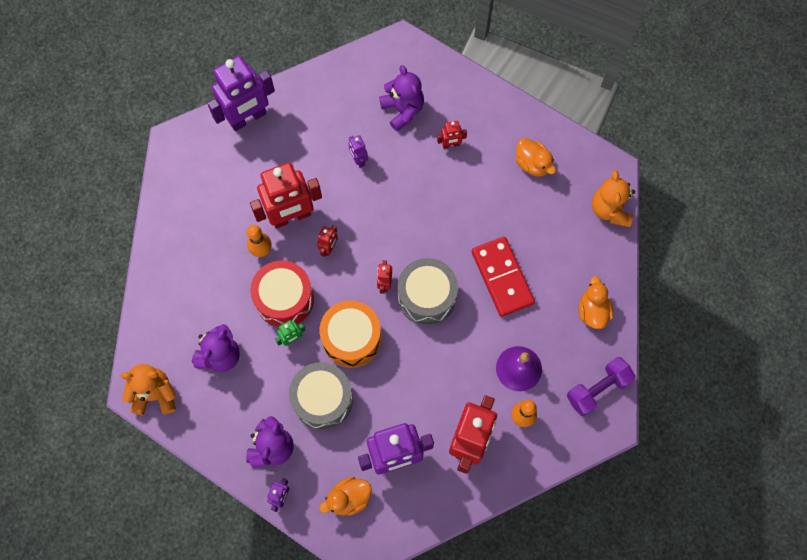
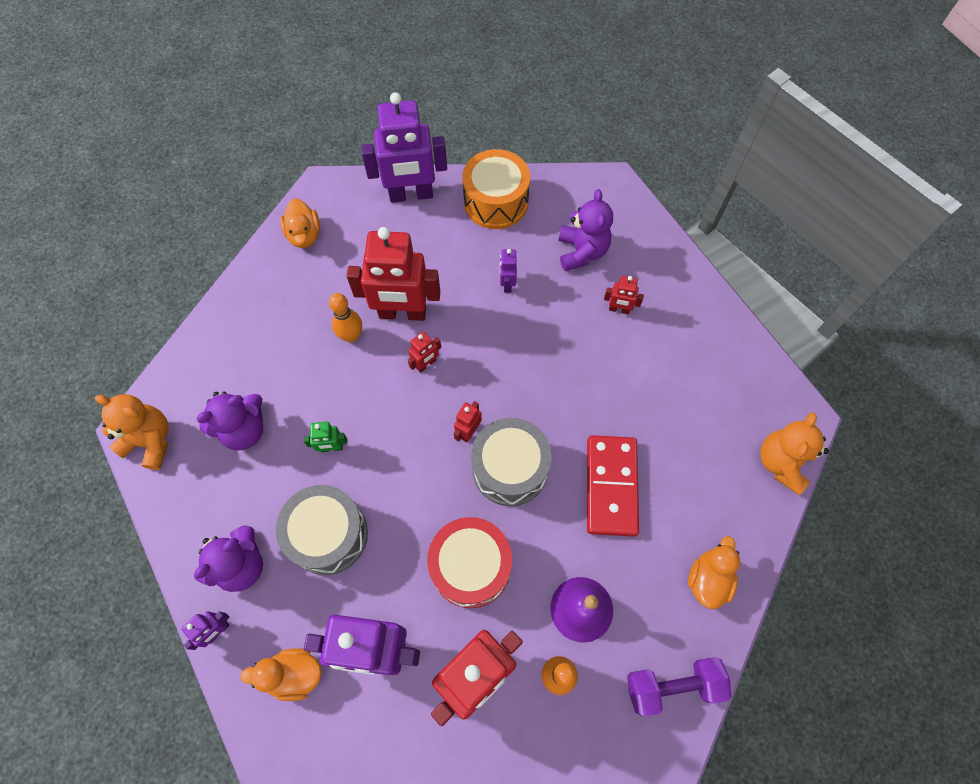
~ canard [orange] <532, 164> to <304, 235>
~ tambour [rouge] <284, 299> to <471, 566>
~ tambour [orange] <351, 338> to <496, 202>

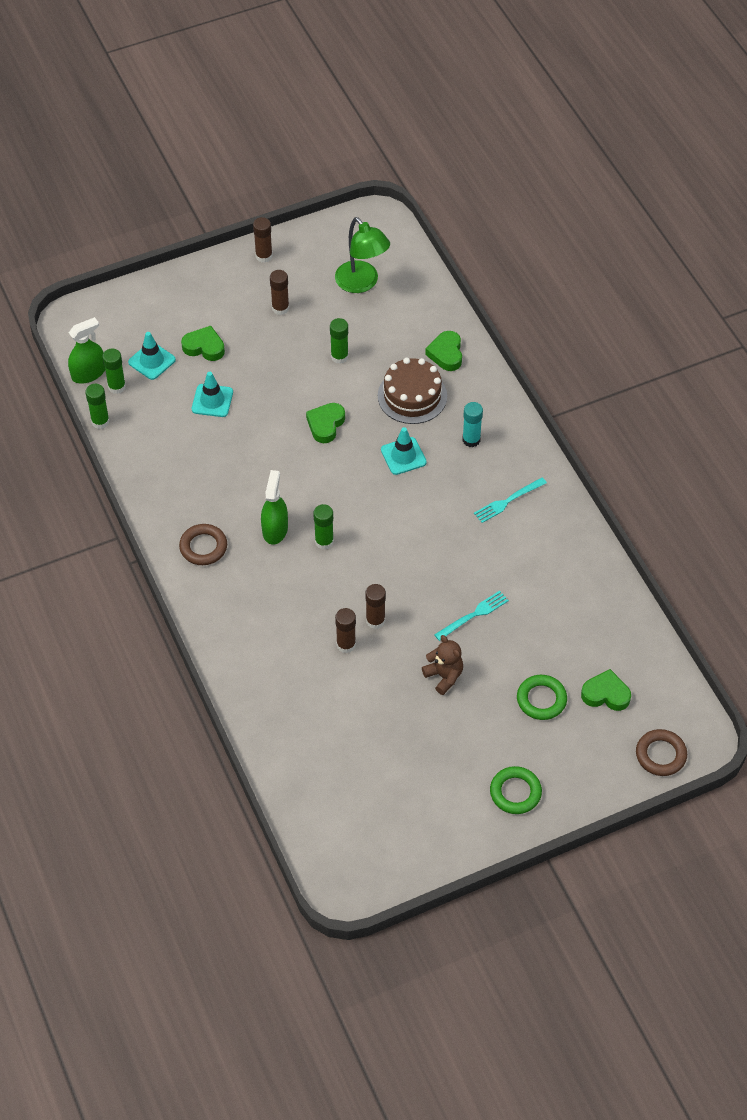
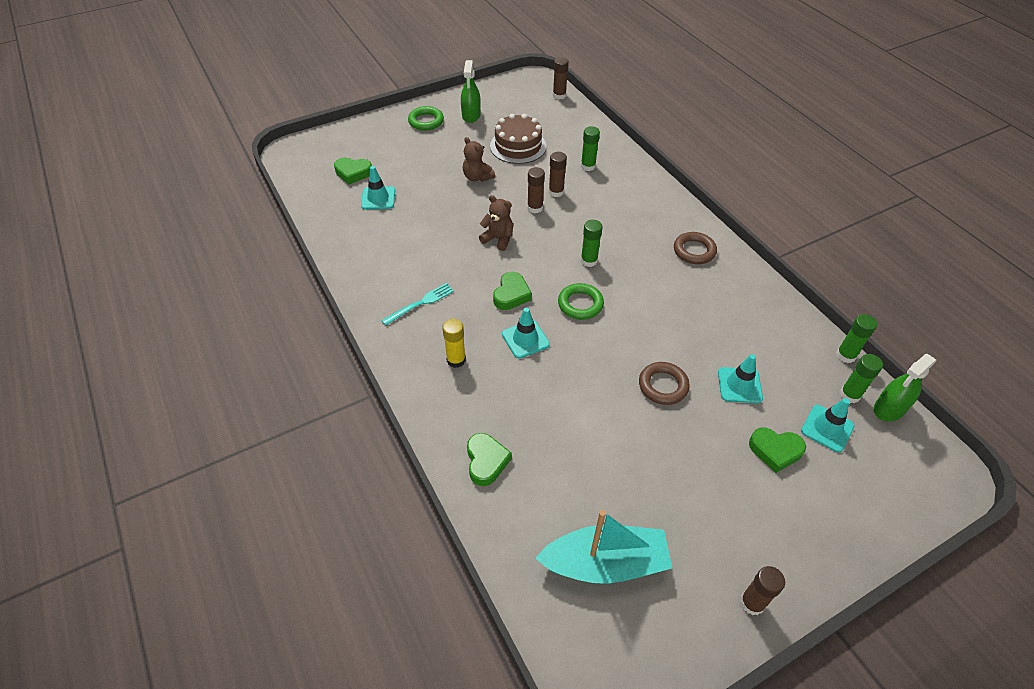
~ lampe [vert] <362, 283> to bateau [turquoise] <605, 563>
~ bâton de colle [marron] <280, 308> to <559, 95>
~ bâton de colle [vert] <339, 356> to <588, 166>
~ gâteau [marron] <412, 396> to <518, 146>
~ bâton de colle [turquoise] <471, 440> to bâton de colle [jaune] <456, 360>
~ cœur [vert] <325, 425> to <511, 294>
~ vaporisateur [vert] <275, 529> to <471, 115>
- fourchette [turquoise] <473, 615>
~ anneau [vert] <541, 699> to <580, 304>
~ anneau [marron] <660, 755> to <663, 386>
+ cône de chantier [turquoise] <378, 198>
+ ours en peluche [marron] <498, 239>

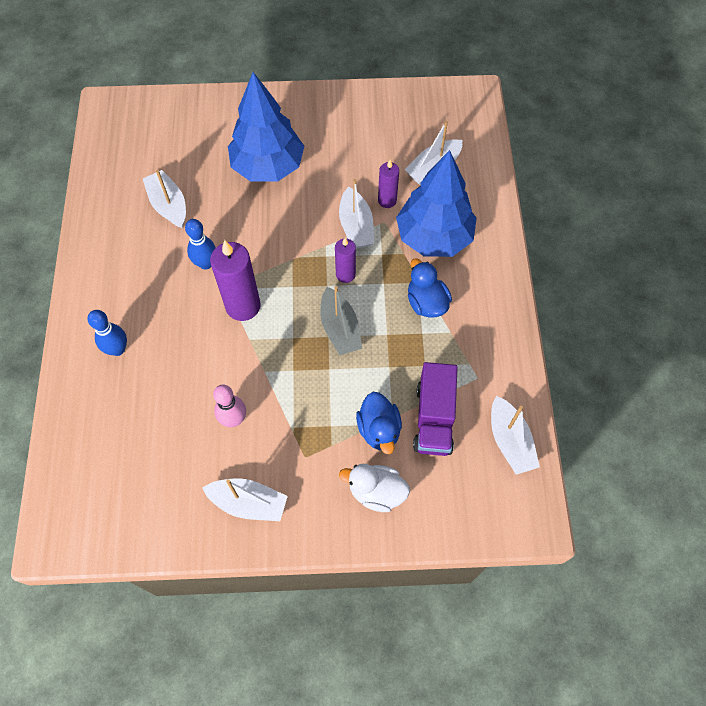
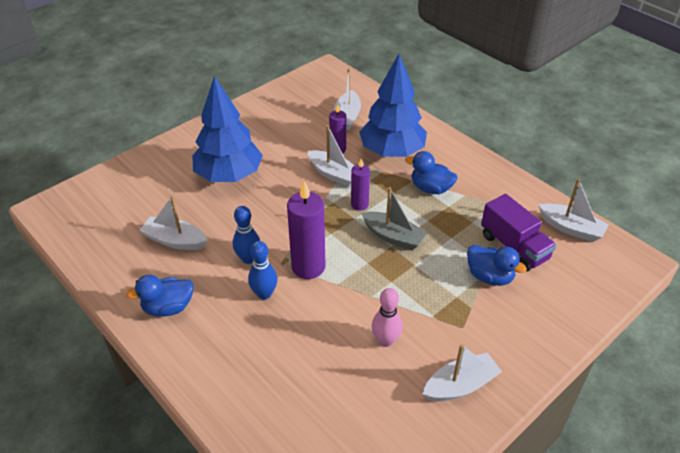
~ quille [bleu] <117, 349> to <264, 294>
- canard [blanc] <376, 492>
+ canard [bleu] <168, 307>

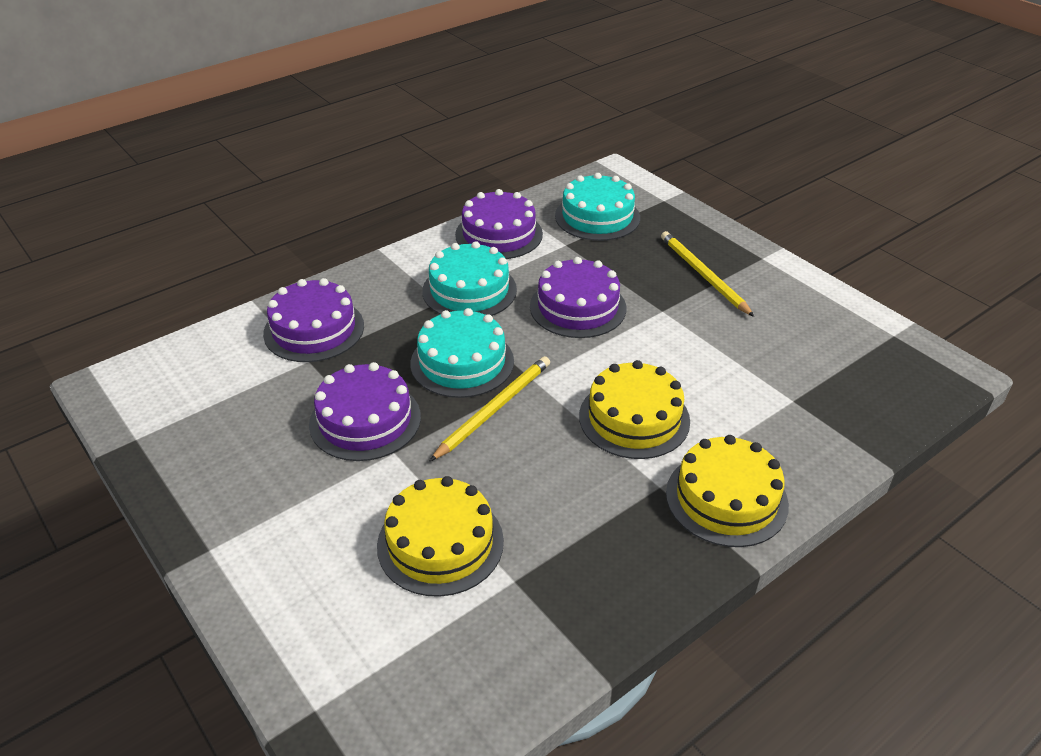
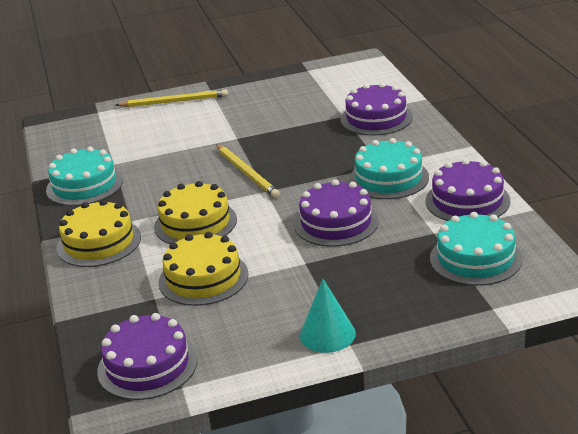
~ crayon [jaune] <703, 275> to <174, 101>
~ gâteau [turquoise] <462, 362> to <84, 185>
~ gâteau [violet] <365, 420> to <147, 365>
~ gâteau [jaune] <440, 543> to <203, 278>
+ cône [turquoise] <327, 334>

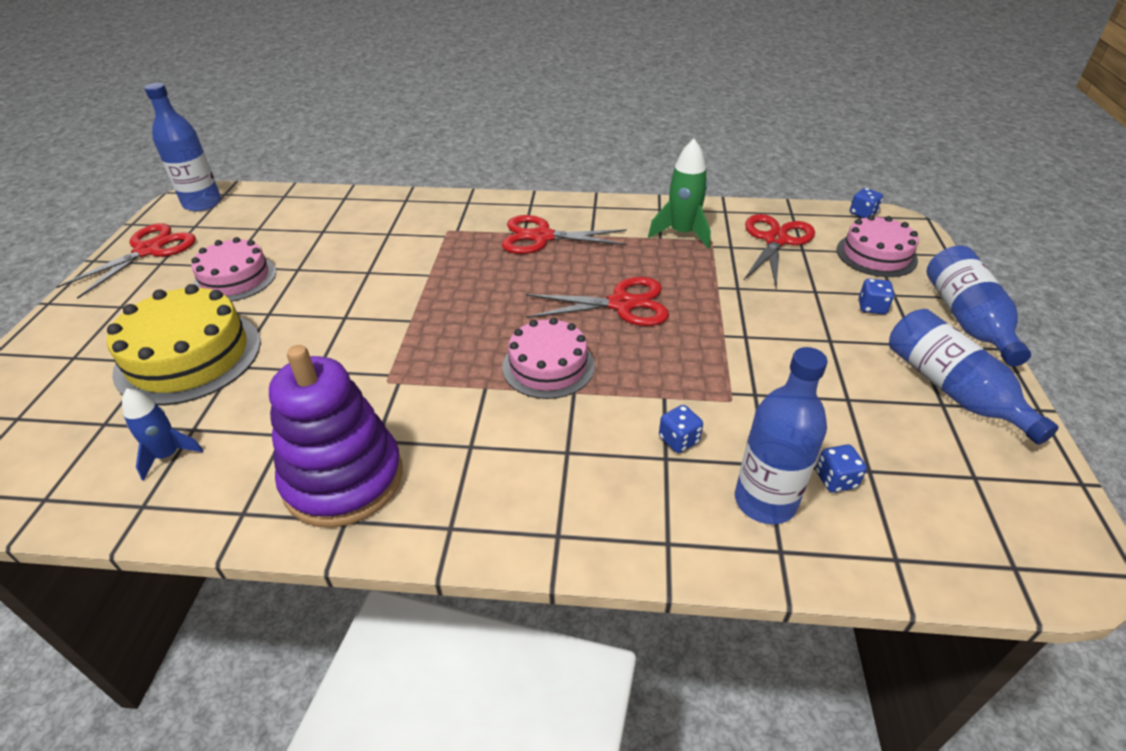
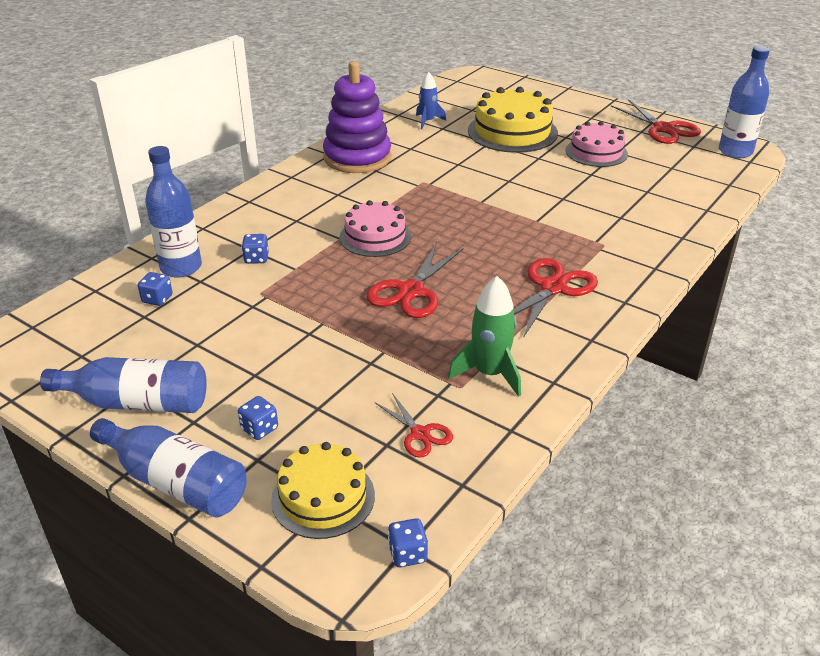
~ ciseaux [rouge] <775, 240> = <420, 434> x0.58
~ gâteau [rose] <876, 255> to gâteau [jaune] <323, 497>

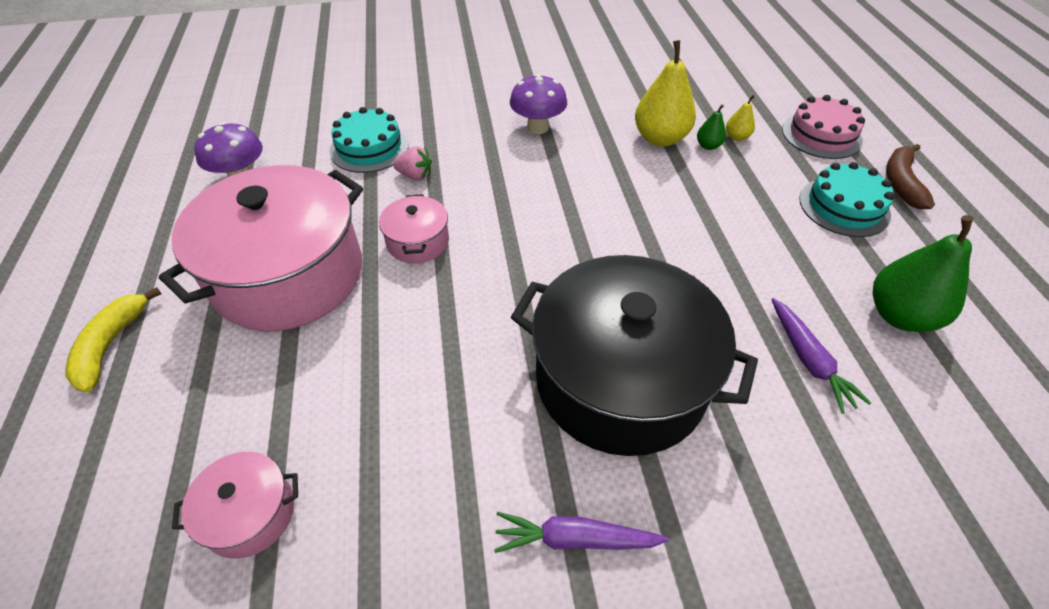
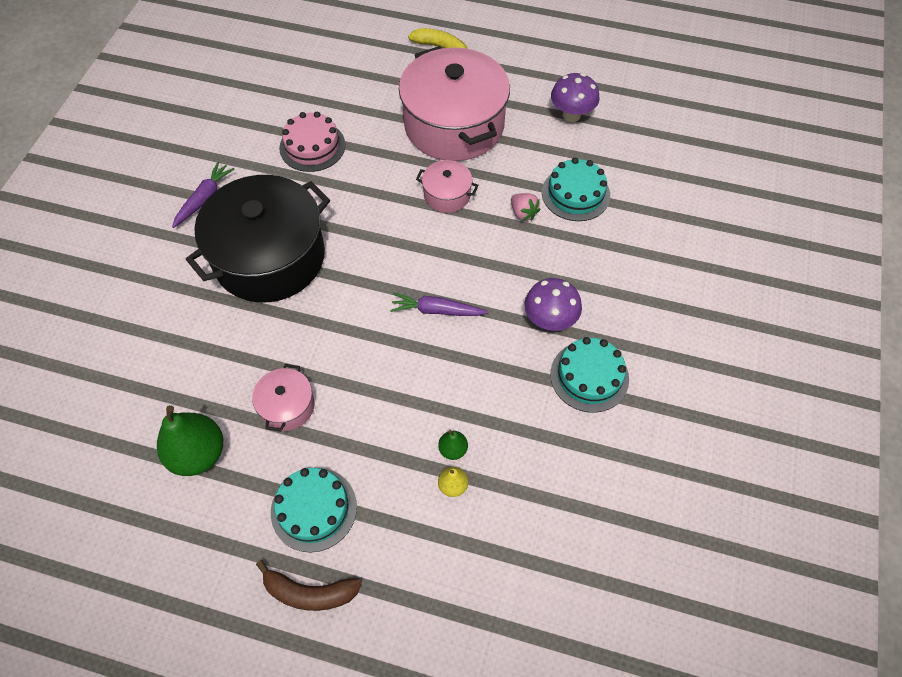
- poire [jaune] <660, 138>
~ gâteau [rose] <821, 135> to <312, 146>
~ banane [marron] <901, 183> = <309, 592> 150 degrees clockwise
~ fraise [rose] <415, 176> = <523, 213> 75 degrees counterclockwise
~ carotte [violet] <808, 359> to <437, 310>
~ marmite [rose] <250, 514> to <287, 406>
+ gâteau [turquoise] <589, 376>

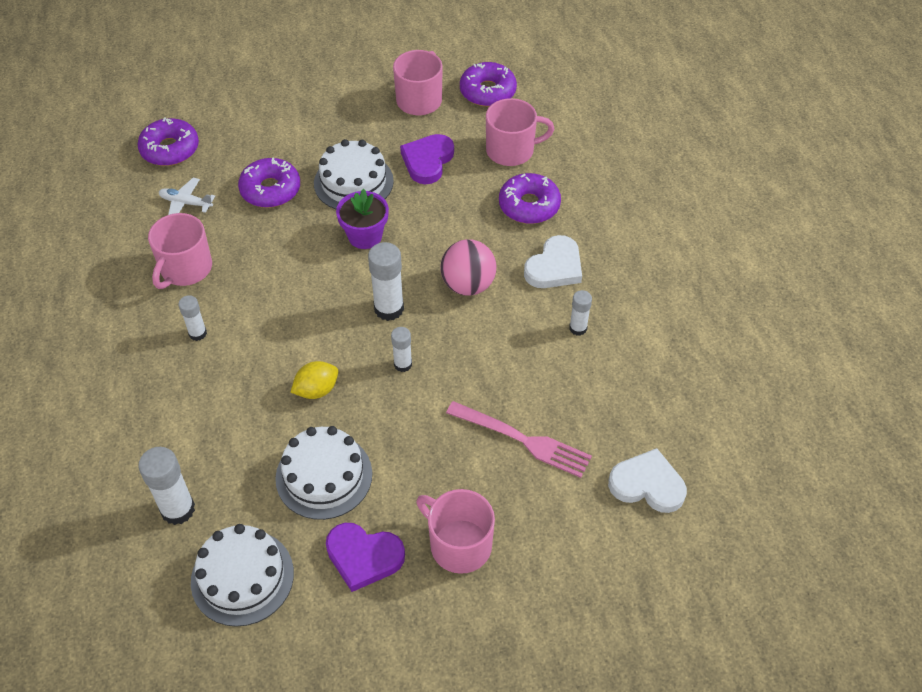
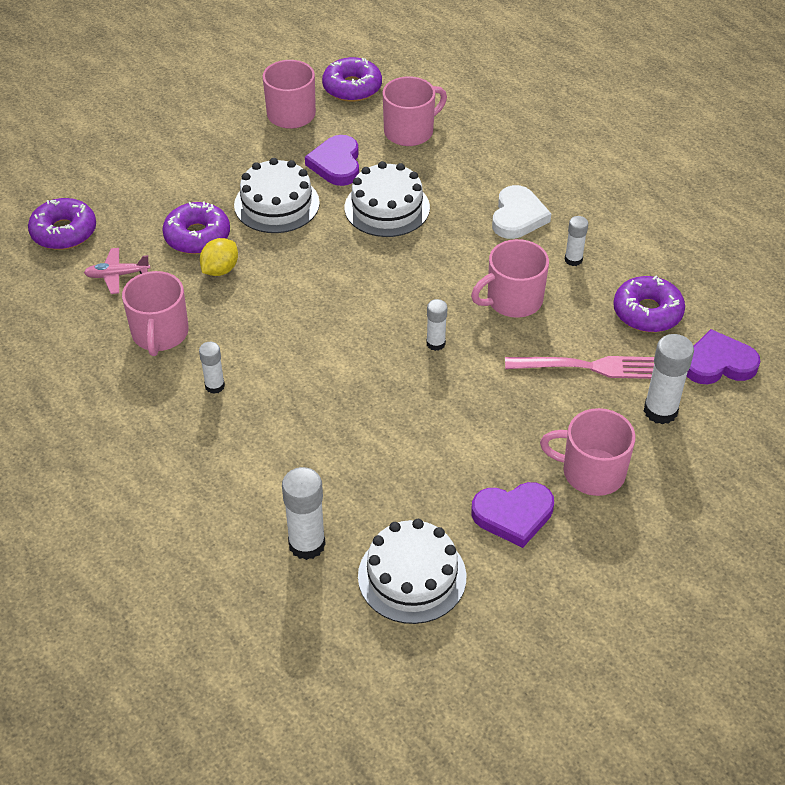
~ beignet [violet] <529, 205> to <647, 312>
~ avion [blanc] <186, 203> to avion [rose] <117, 275>
- pot de fleurs [violet] <365, 236>
- balle [rose] <468, 285>
~ bâton de colle [blanc] <389, 308> to <660, 411>
~ citron [jaune] <316, 390> to <220, 270>
~ gâteau [blanc] <324, 476> to <387, 208>
~ cœur [blanc] <647, 484> to cœur [violet] <718, 363>
+ tasse [rose] <513, 300>

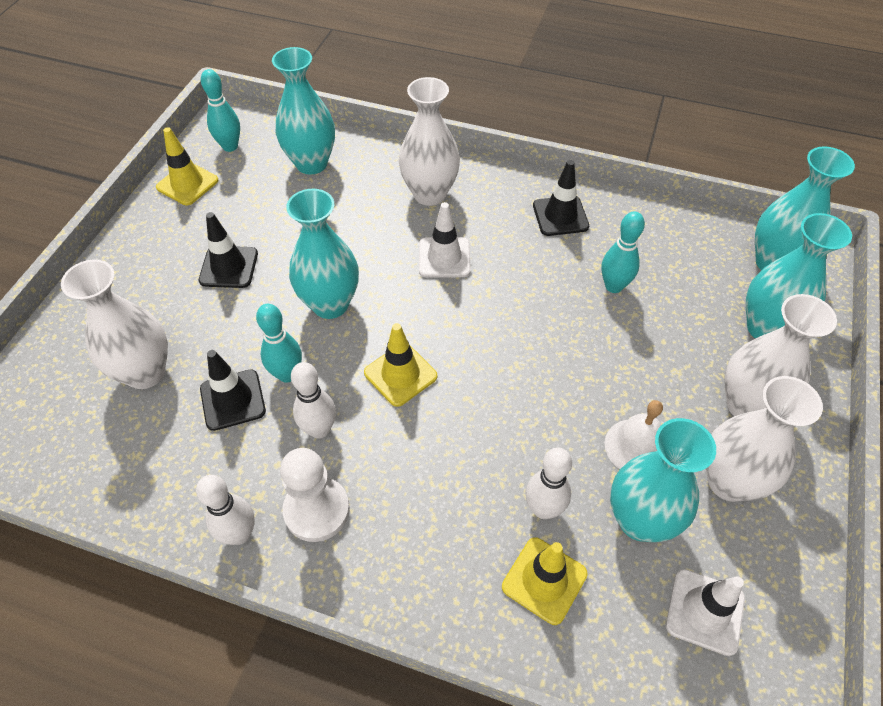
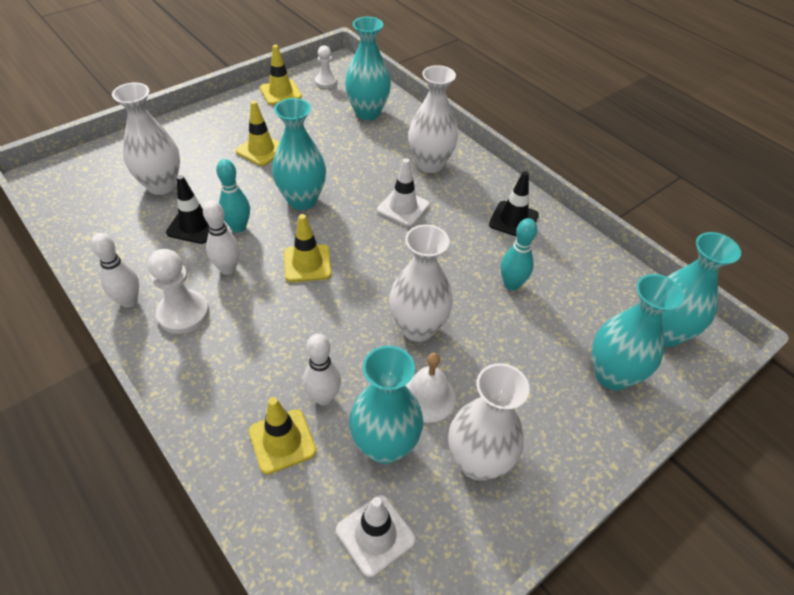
~ quille [turquoise] <230, 146> to pion [blanc] <326, 82>
~ cône de chantier [noir] <229, 267> to cône de chantier [jaune] <261, 150>
~ vase [blanc] <746, 405> to <418, 328>

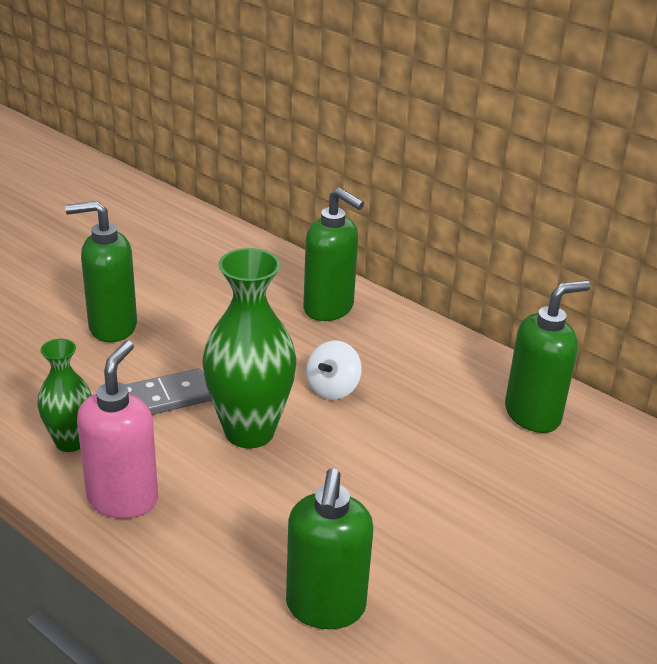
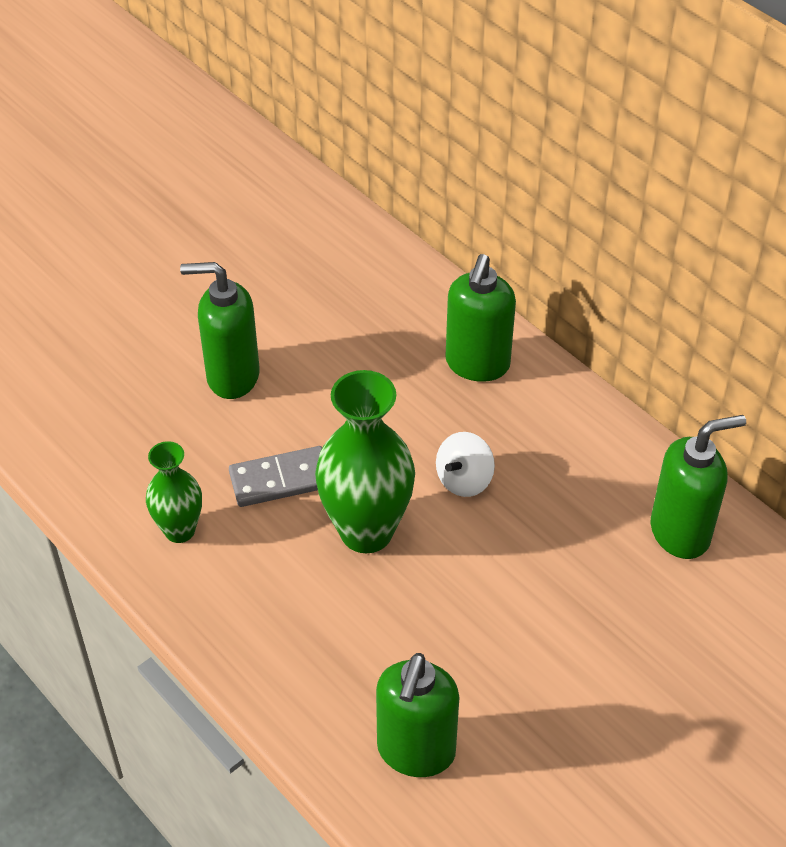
~ distributeur de savon [vert] <329, 308> = <477, 364> 60 degrees clockwise
- distributeur de savon [rose] <123, 499>

